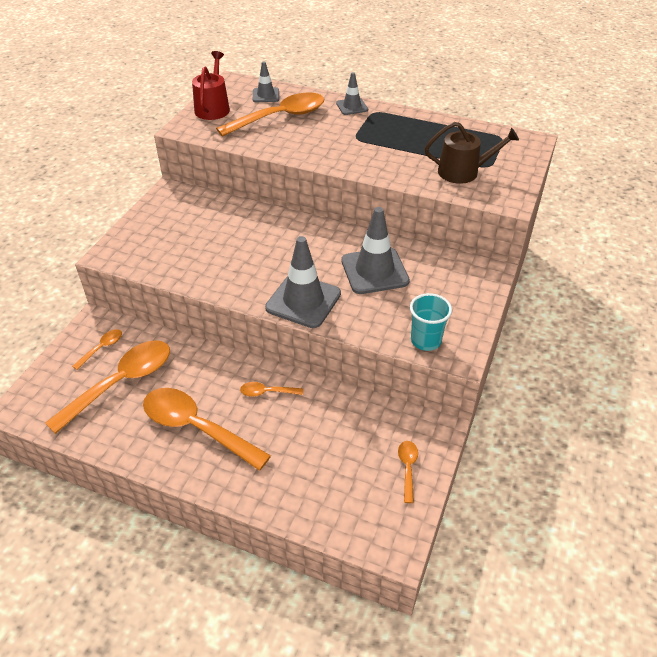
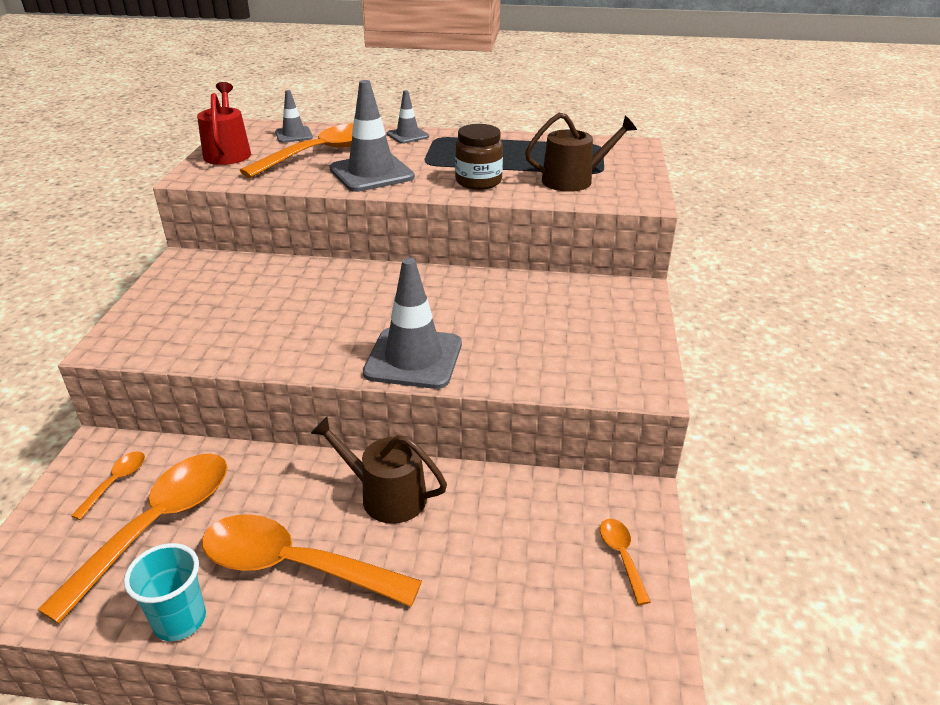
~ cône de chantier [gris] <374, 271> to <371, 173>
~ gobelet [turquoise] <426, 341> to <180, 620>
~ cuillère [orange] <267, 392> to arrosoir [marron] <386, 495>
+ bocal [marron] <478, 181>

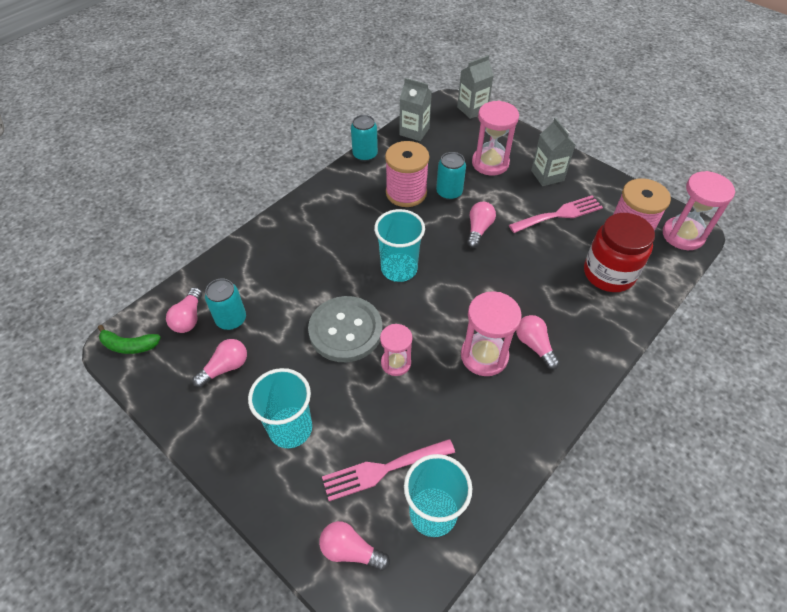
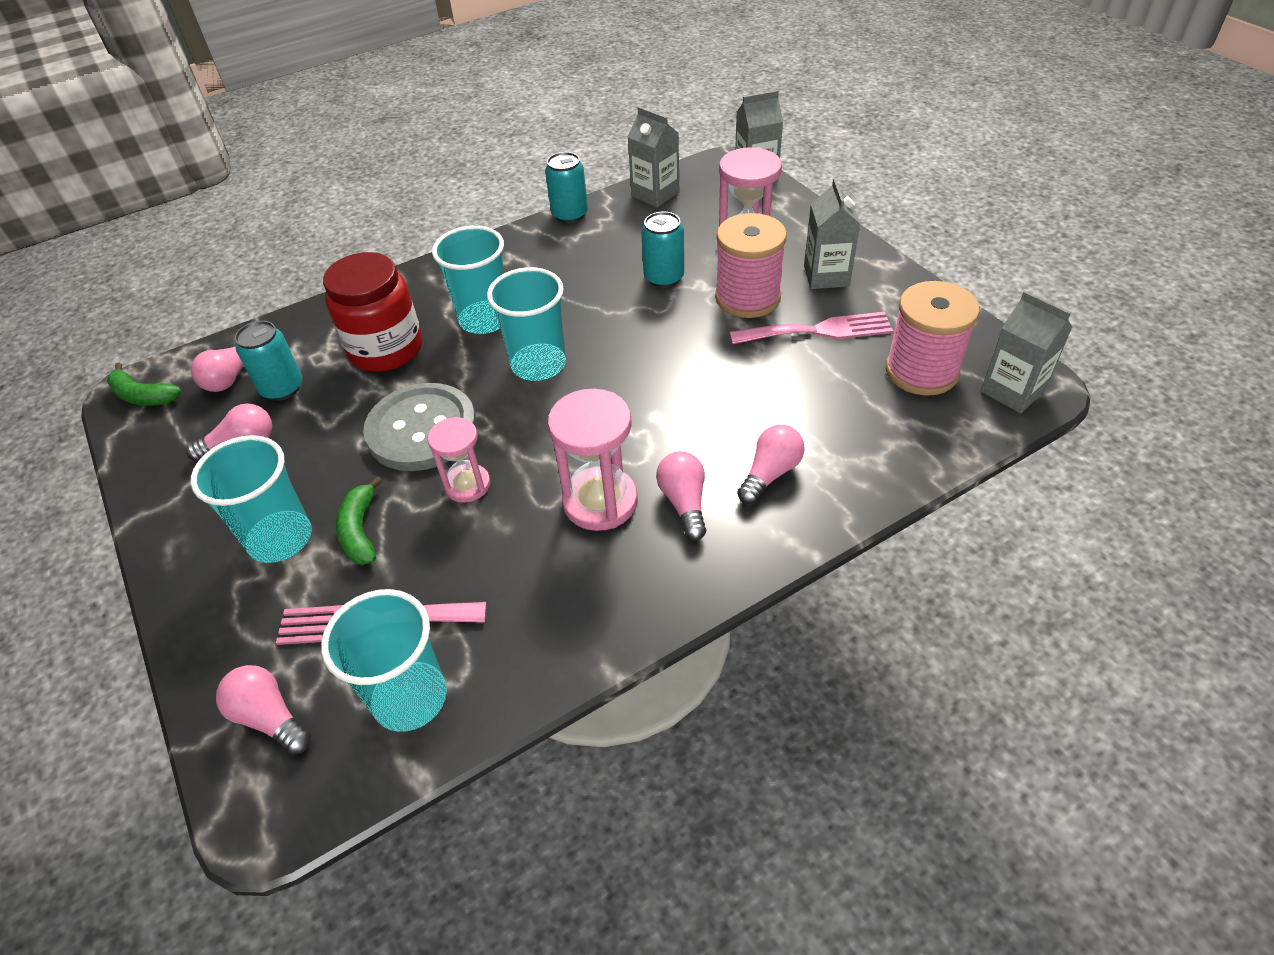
~ bobine [rose] <406, 193> to <747, 298>
~ sablier [rose] <683, 235> to brique de lait [gris] <1012, 391>
~ ampoule [rose] <478, 229> to <770, 473>
~ bocal [rouge] <609, 273> to <386, 349>
+ gobelet [turquoise] <485, 319>
+ banane [vert] <360, 530>

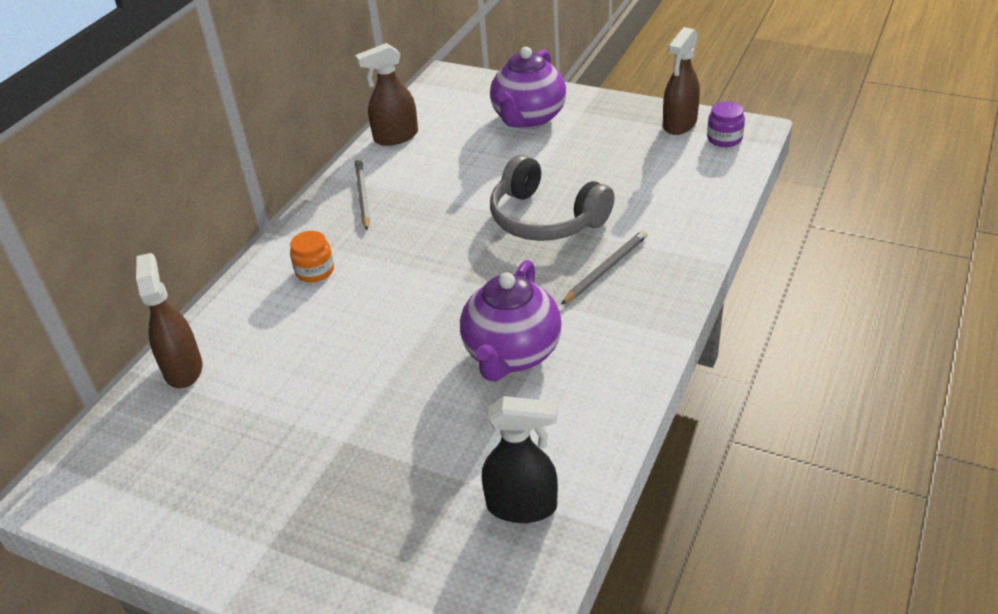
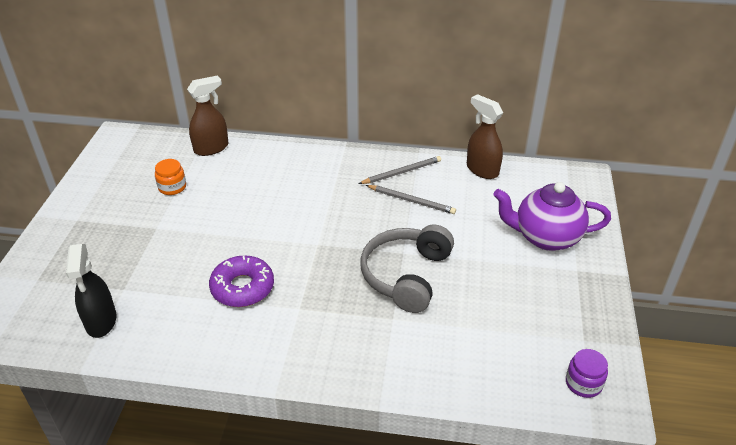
- vaporisateur [marron] <679, 124>
~ crayon [gris] <606, 269> to <411, 201>
~ bocal [orange] <315, 271> to <172, 187>
~ théière [violet] <512, 354> to beignet [violet] <242, 288>

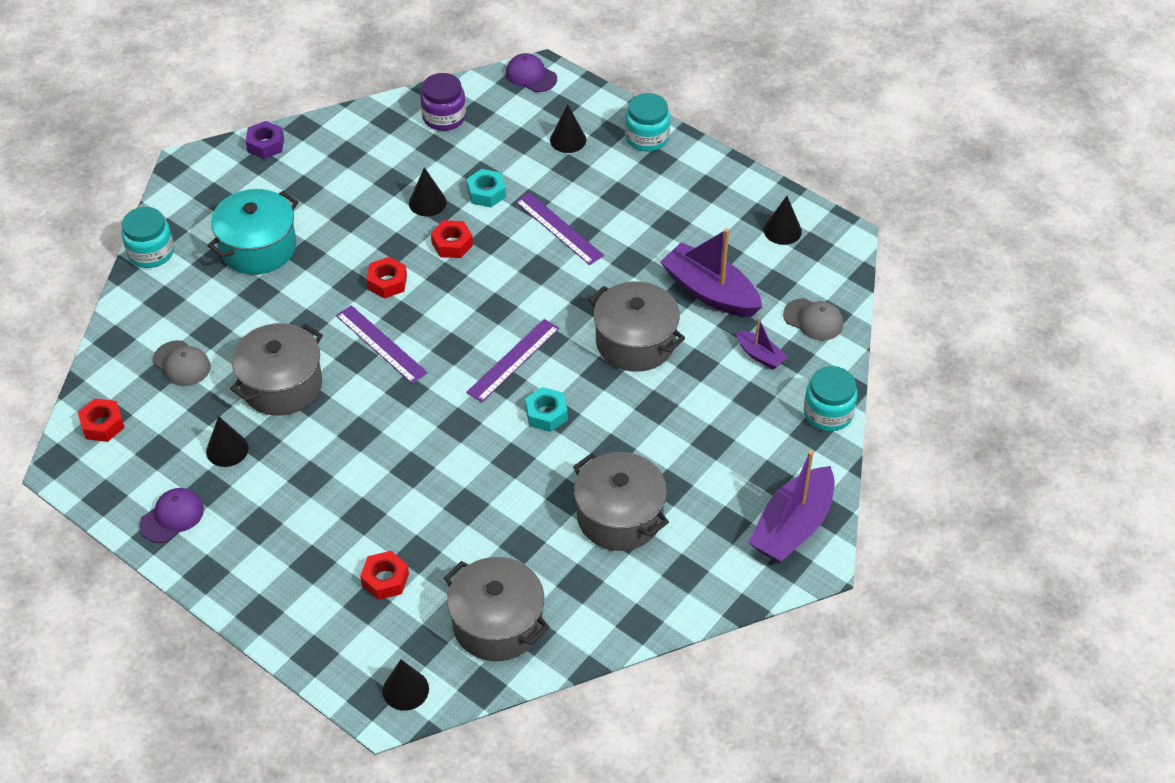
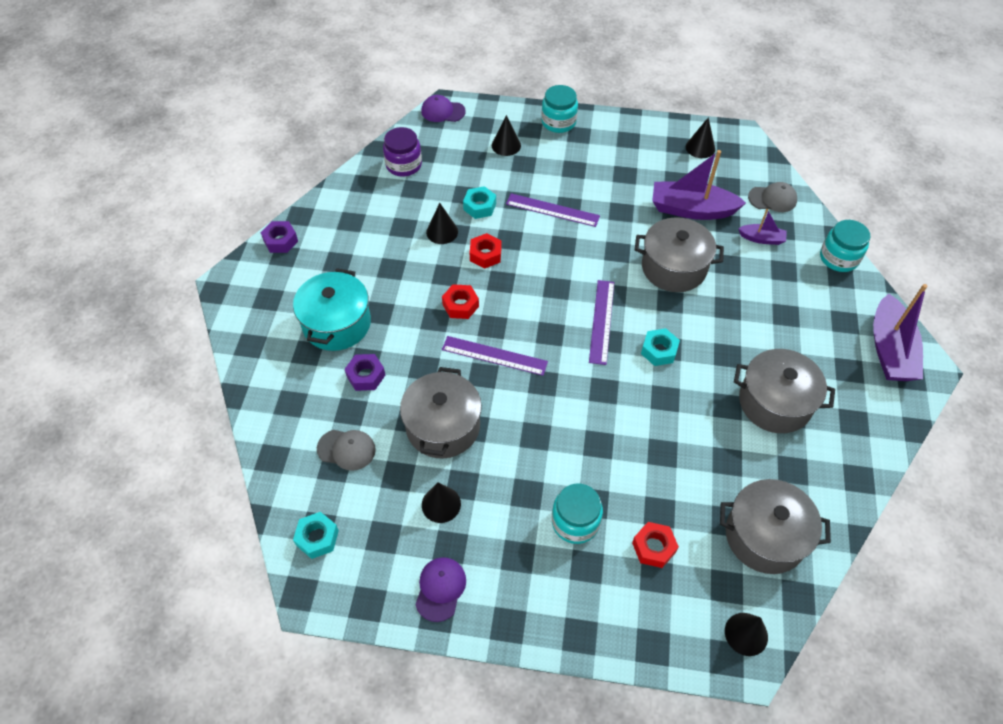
~ bocal [turquoise] <151, 252> to <575, 522>
~ écrou [rouge] <103, 425> to écrou [turquoise] <317, 538>
+ écrou [violet] <366, 376>

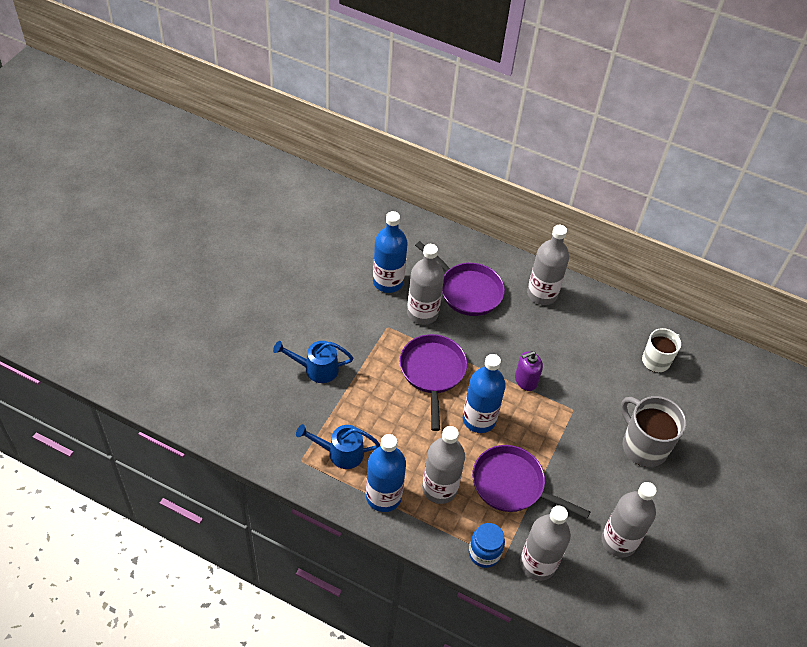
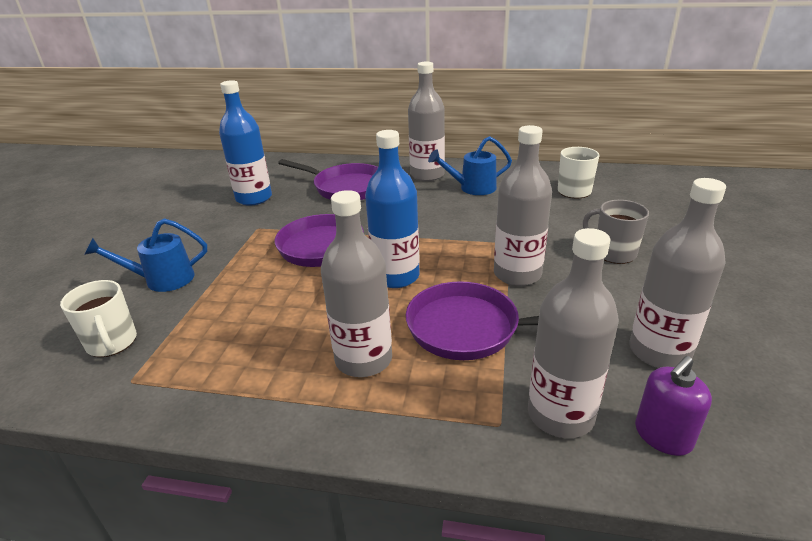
~ bouteille [gris] <422, 313> to <517, 274>
~ distributeur de savon [violet] <525, 380> to <662, 436>
~ tasse [gris] <643, 446> = <613, 253> x0.65
~ arrosoir [bleu] <340, 453> to <472, 188>
- bouteille [bleu] <383, 496>
- bocal [bleu] <484, 553>
+ tasse [blanc] <112, 343>

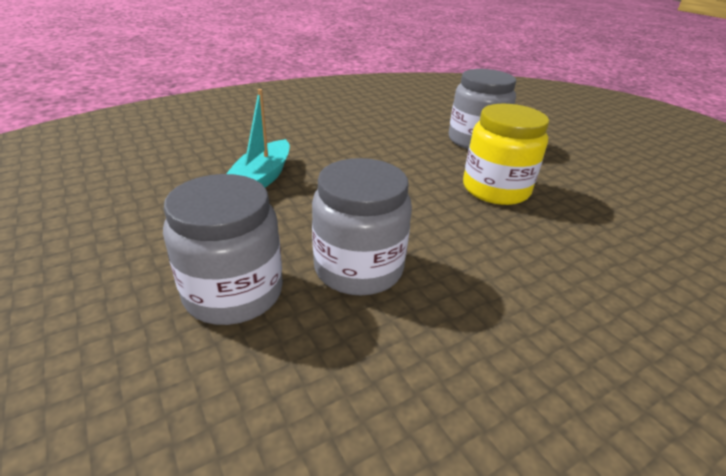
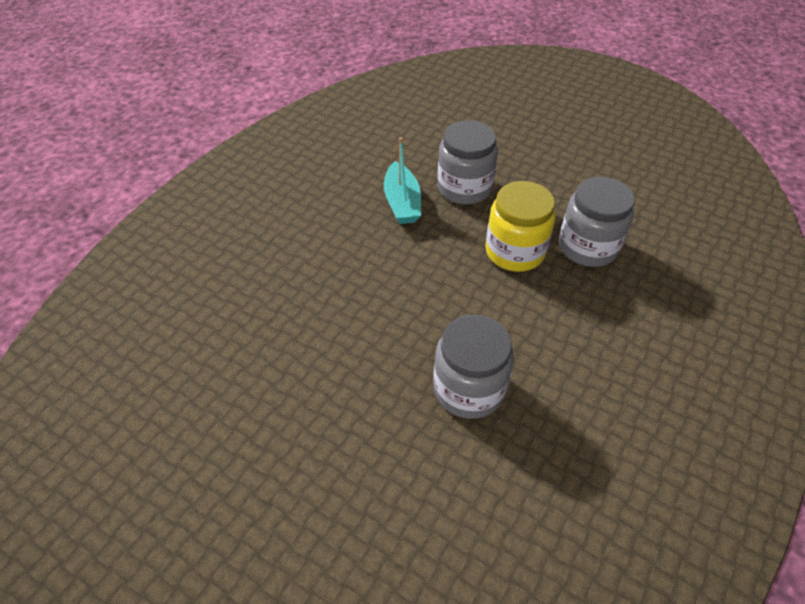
~ bateau [turquoise] <262, 178> to <402, 202>
~ bocal [gris] <233, 292> to <587, 247>

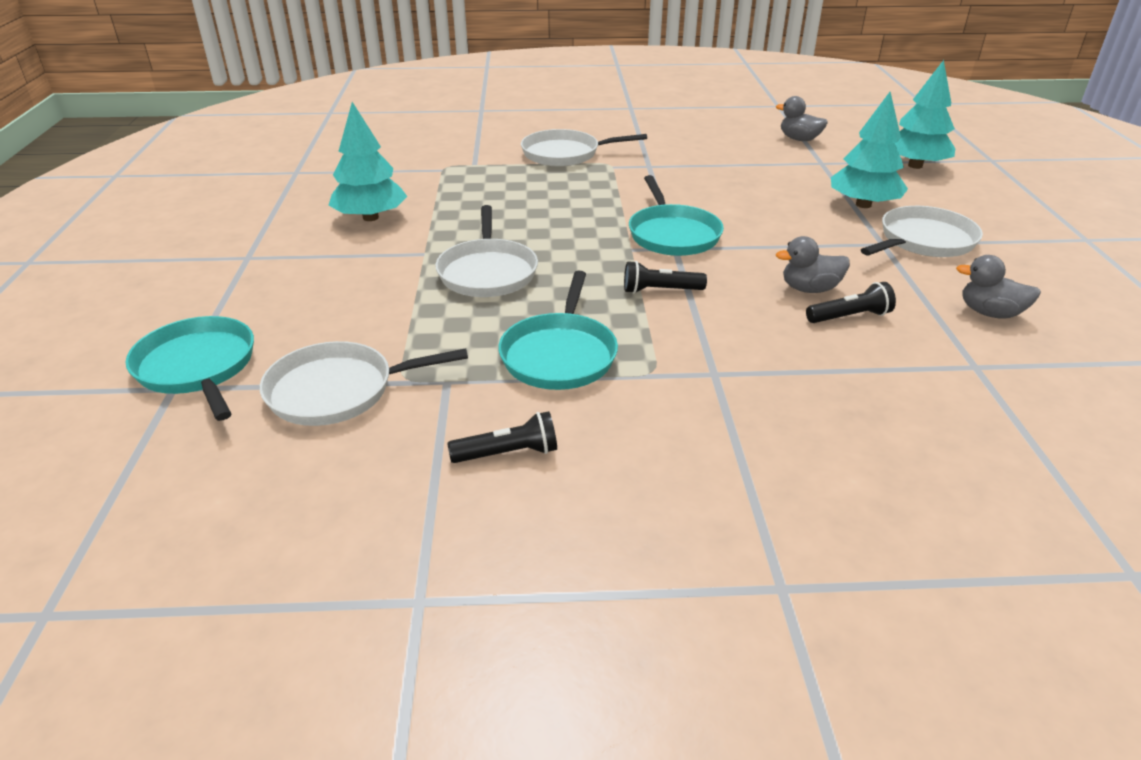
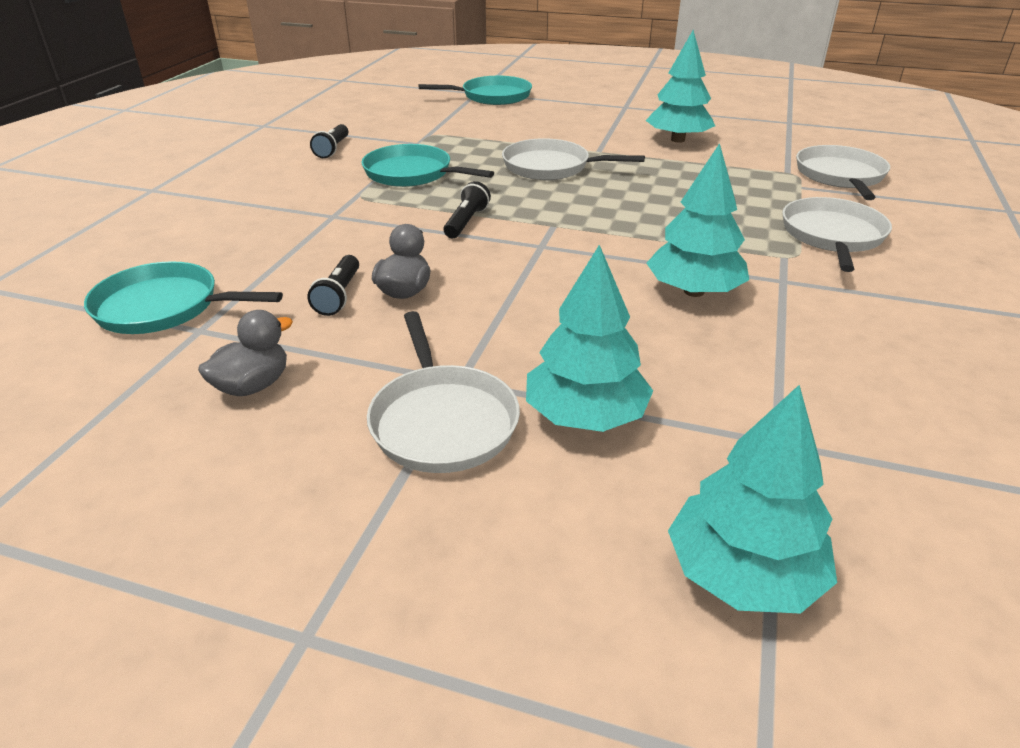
- canard [gris] <799, 139>
~ poêle [turquoise] <673, 234> to <163, 307>
~ poêle [blanc] <337, 391> to <840, 176>
+ arbre [turquoise] <693, 291>

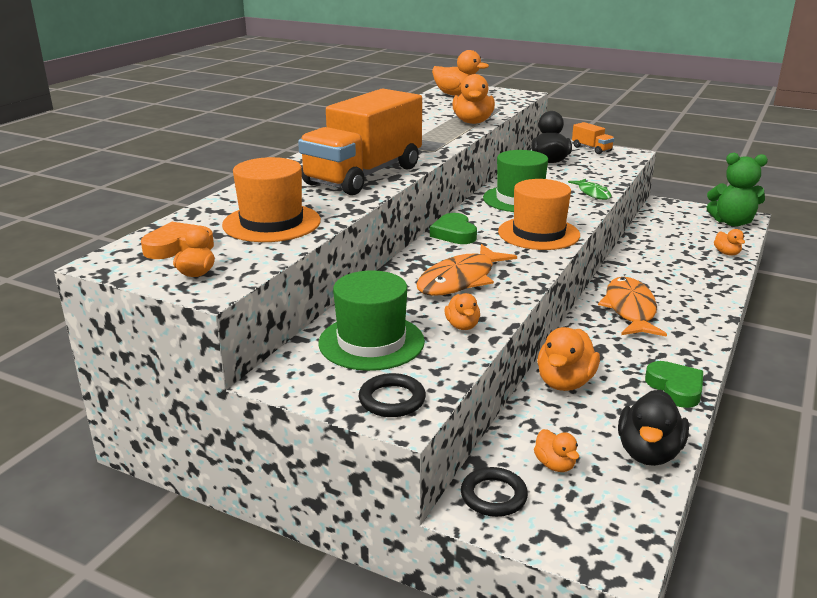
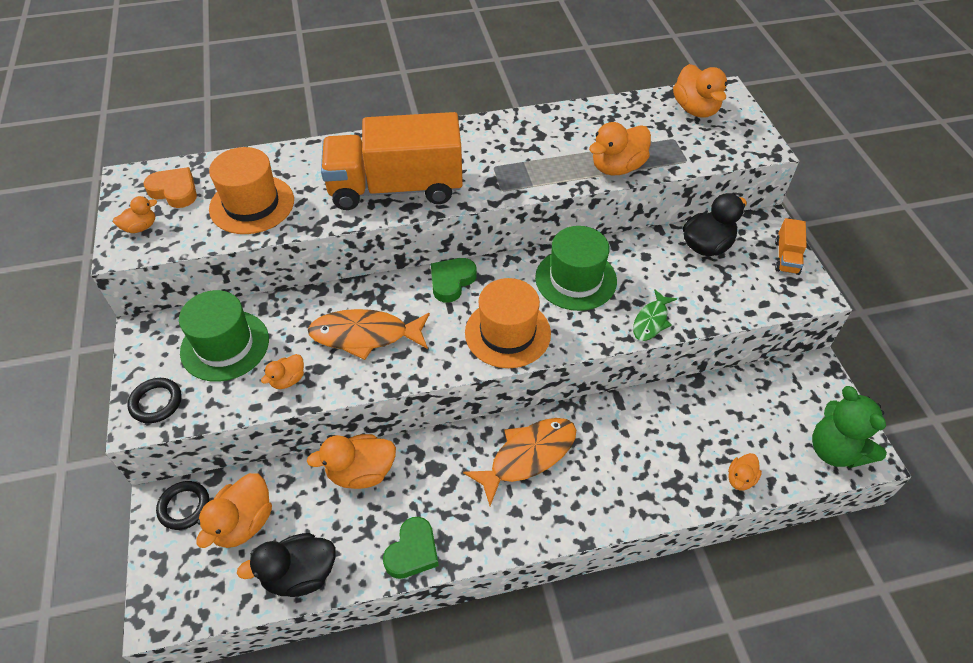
~ canard [orange] <555, 465> = <243, 523> x1.80

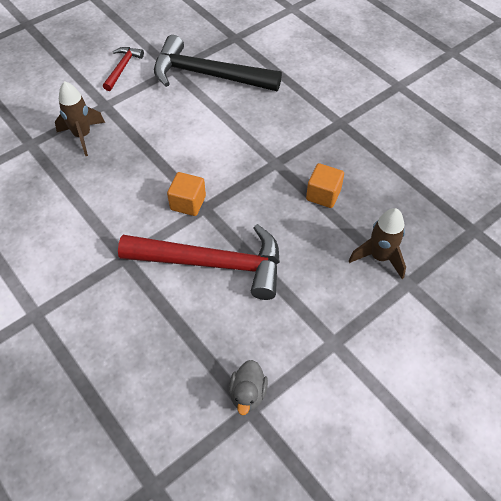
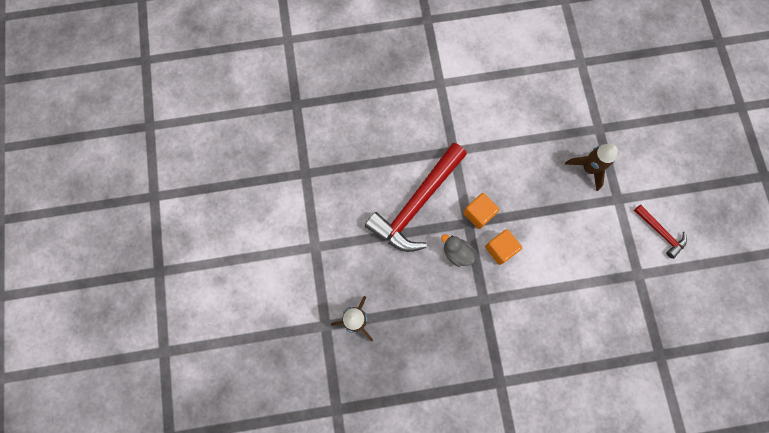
- marteau [noir] <208, 75>
~ cube [orange] <323, 195> to <500, 249>
~ canard [gris] <248, 393> to <456, 253>

